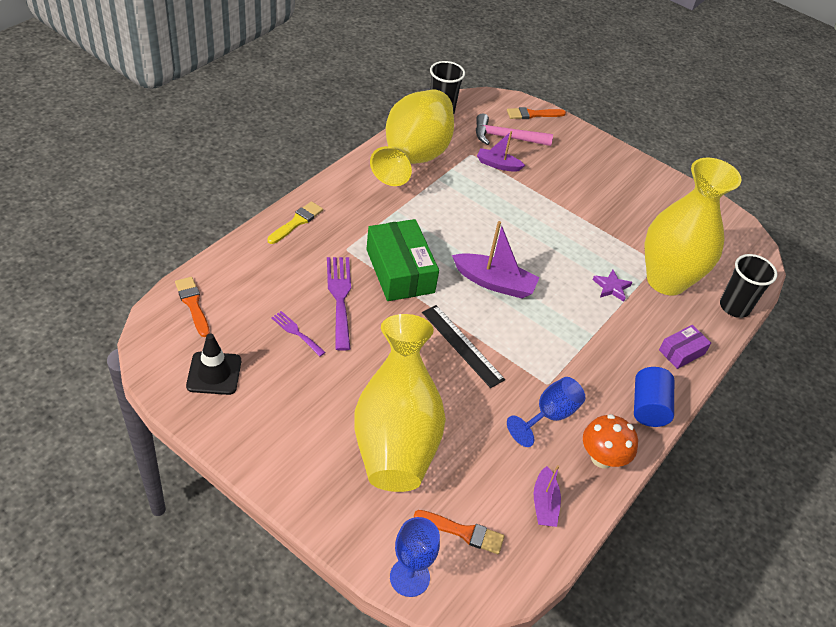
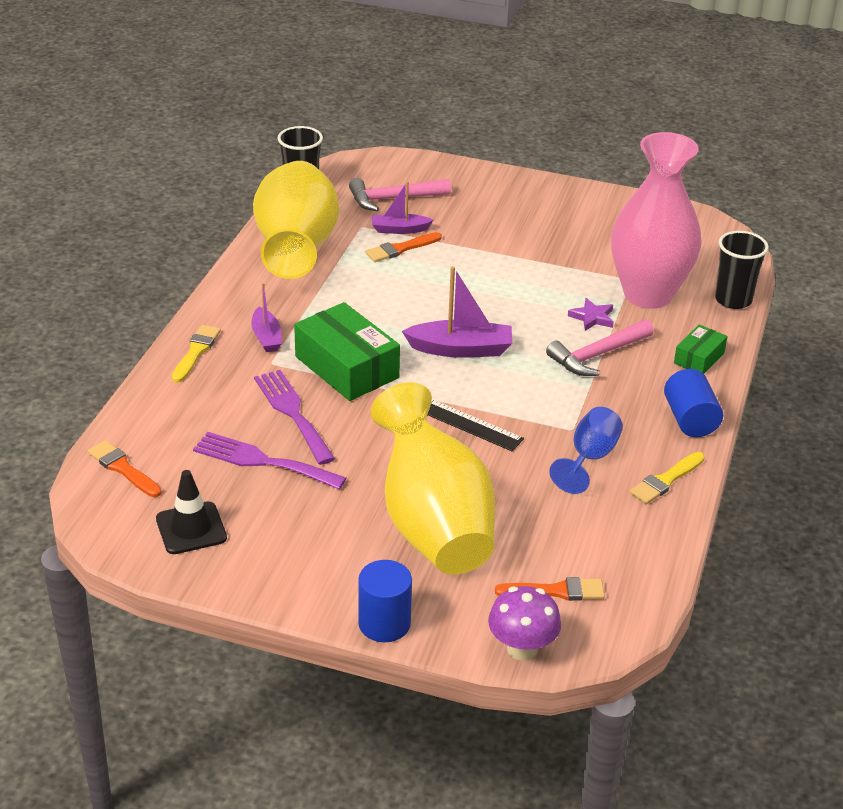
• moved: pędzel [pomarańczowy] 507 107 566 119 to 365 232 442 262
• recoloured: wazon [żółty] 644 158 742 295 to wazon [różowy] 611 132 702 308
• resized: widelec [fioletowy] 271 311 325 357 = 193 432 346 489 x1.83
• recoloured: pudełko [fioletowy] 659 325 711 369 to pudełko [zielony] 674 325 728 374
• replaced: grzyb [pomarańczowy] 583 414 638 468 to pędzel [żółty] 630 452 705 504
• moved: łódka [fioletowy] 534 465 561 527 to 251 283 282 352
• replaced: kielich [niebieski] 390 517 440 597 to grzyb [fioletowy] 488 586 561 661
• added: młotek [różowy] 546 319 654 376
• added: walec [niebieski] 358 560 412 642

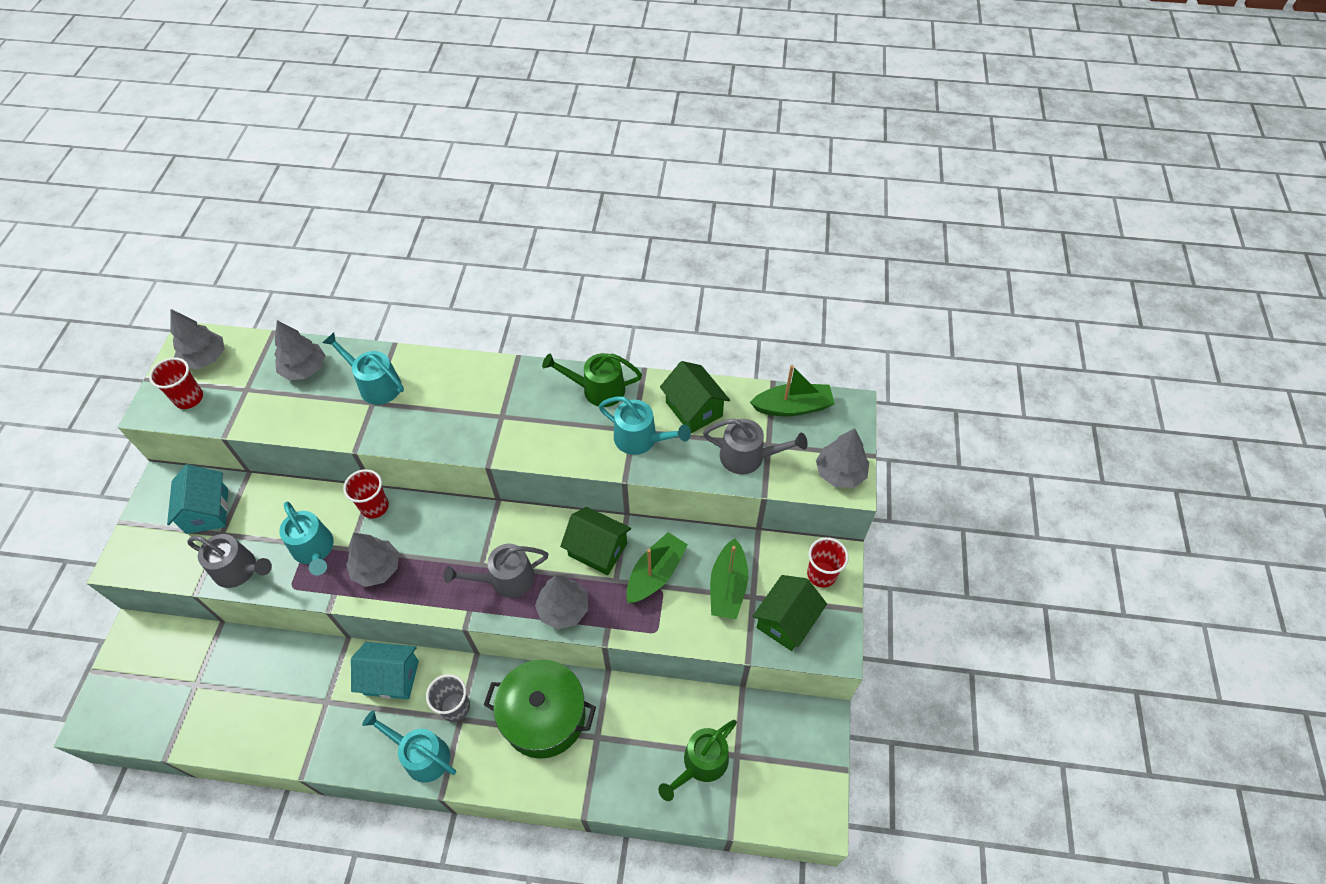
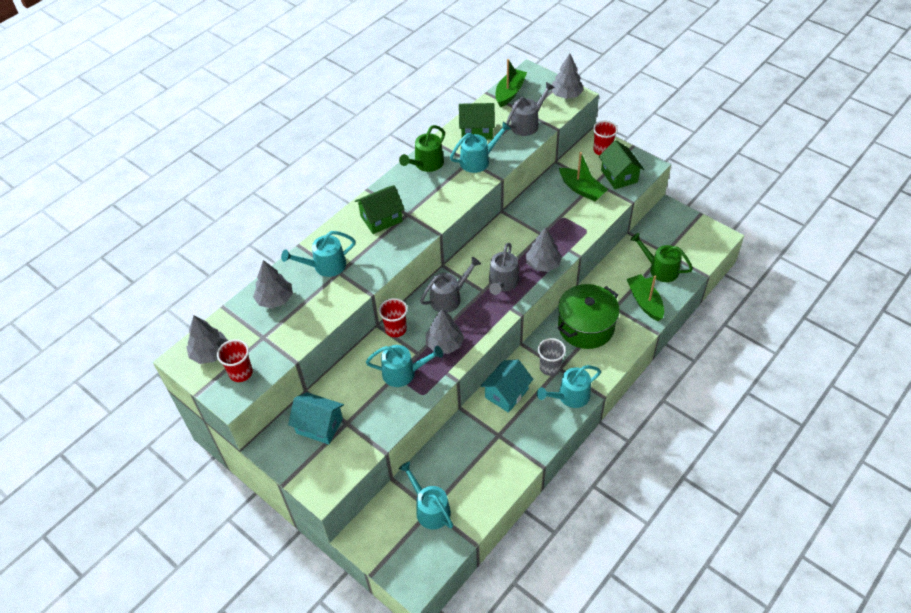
• moved: domek [zielony] 560 507 631 575 to 355 185 405 234
• moved: łódka [zielony] 626 532 688 603 to 627 274 664 321
• moved: konewka [szary] 187 534 272 588 to 420 257 481 313
• turned: konewka [zielony] 658 720 737 801 = 631 233 693 282 135 degrees clockwise
• added: konewka [turkusowy] 399 462 453 530

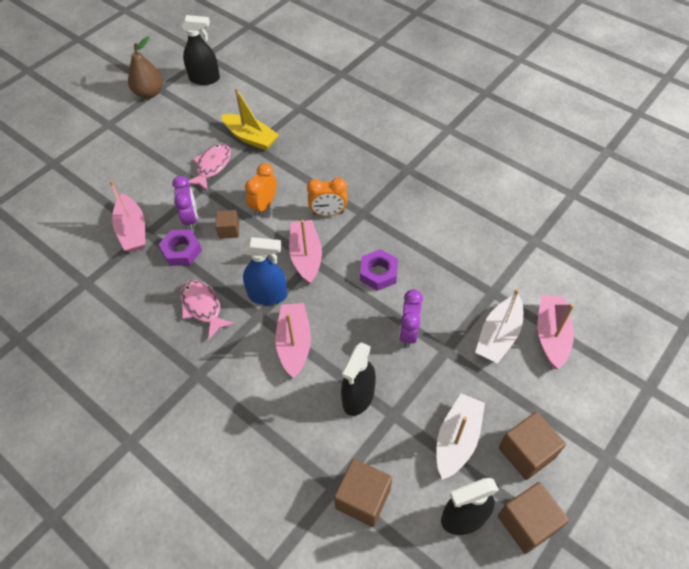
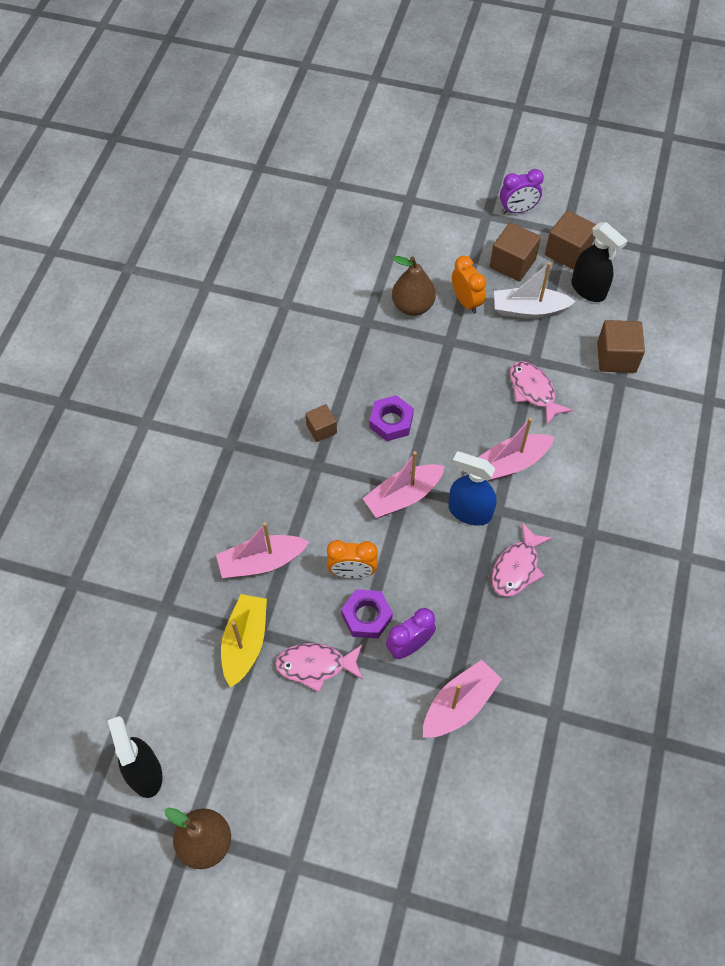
• moved: budzik [pomarańczowy] 307 177 348 216 to 452 256 486 314
• moved: sześcian [brązowy] 215 210 239 239 to 305 404 337 442
• moved: nakrętka [fioletowy] 159 229 202 266 to 341 589 393 639
• turned: spryskiwacz [niebieski] 243 237 288 305 = 448 451 497 526 45 degrees counterclockwise
• moved: budzik [fioletowy] 399 289 423 348 to 500 169 544 214
• replaced: łódka [biały] 475 289 523 363 to gruszka [brązowy] 392 256 436 316
• moved: łódka [różowy] 538 295 574 369 to 216 522 309 578
• replaced: spryskiwacz [czarny] 341 342 376 416 to ryba [różowy] 510 361 573 425

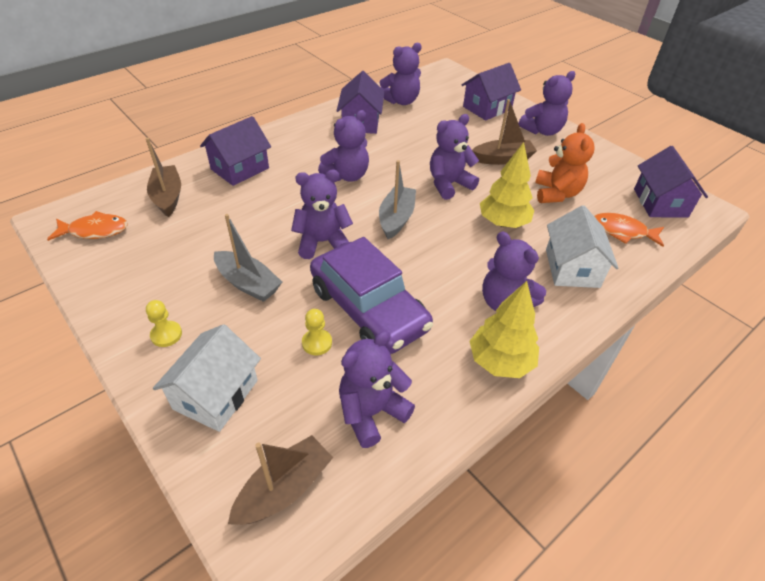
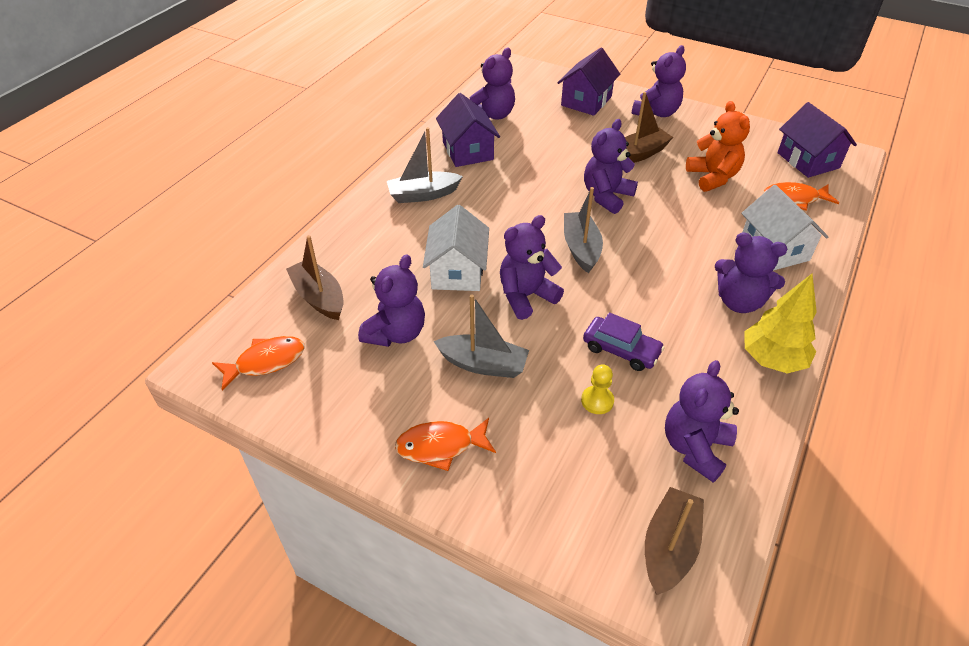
• moved: miś [fioletowy] 318 110 369 182 to 358 254 425 347
• removed: domek [fioletowy] 200 116 271 186
• removed: drzewko [żółty] 480 142 534 228
• resized: samochód [fioletowy] 310 237 433 354 = 583 312 665 371 x0.52
• replaced: pionek [żółty] 146 300 182 347 to ryba [pomarańczowy] 395 418 496 471
• moved: domek [biały] 153 324 261 432 to 423 205 489 291
• added: łódka [szary] 387 127 463 203

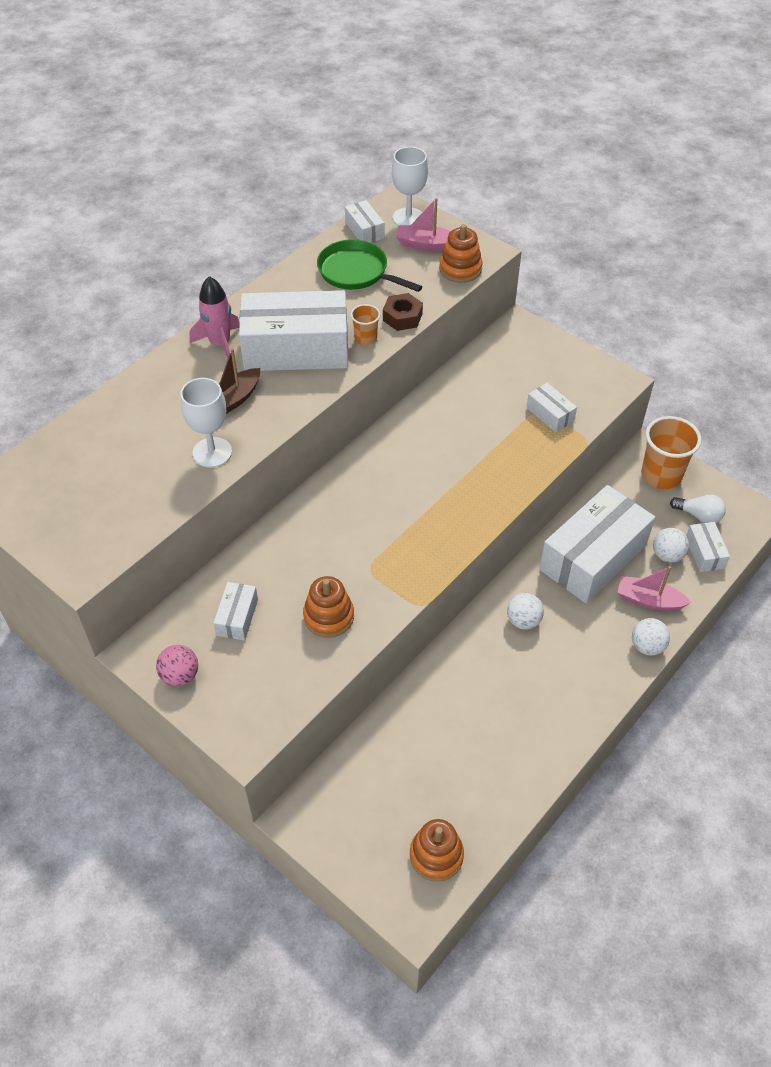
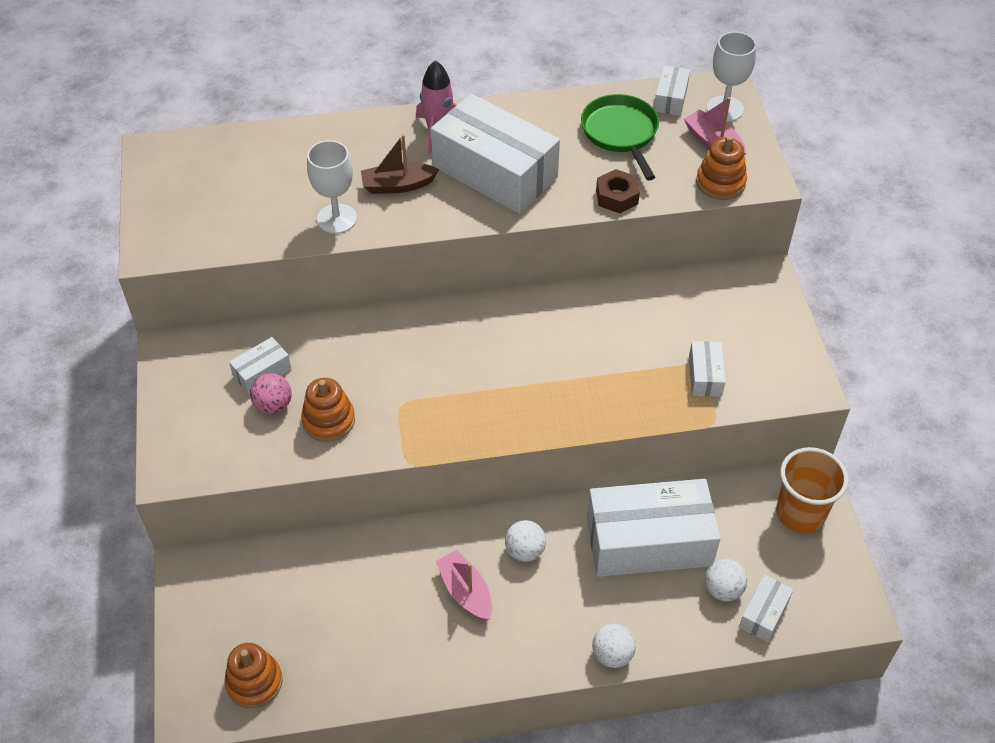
• removed: szklanka [pomarańczowy] 350 304 380 345
• removed: żarówka [biały] 670 495 726 523
• moved: łódka [różowy] 617 566 691 611 to 436 550 492 621
• moved: piłka [różowy] 156 645 198 687 to 250 373 292 414

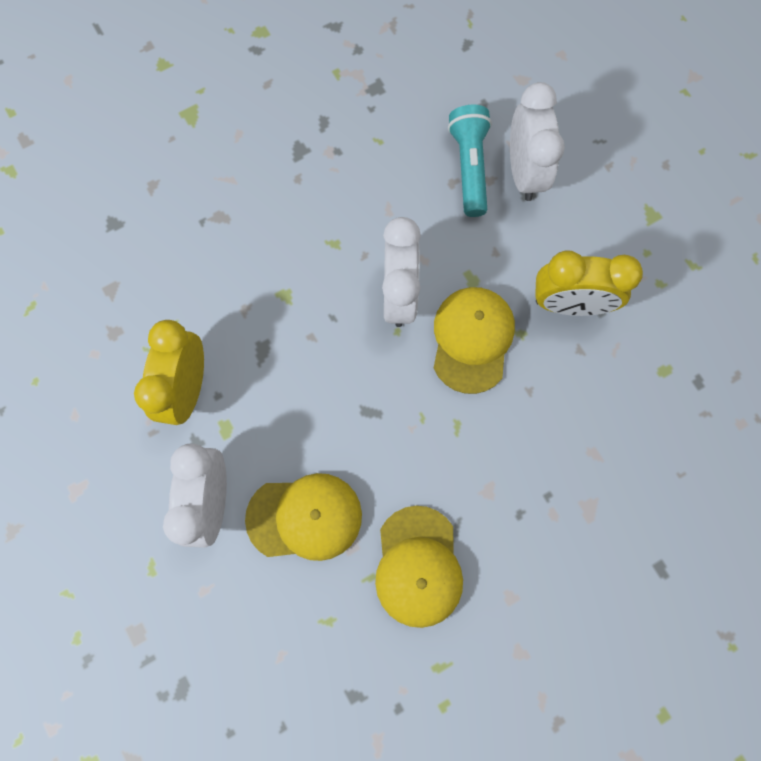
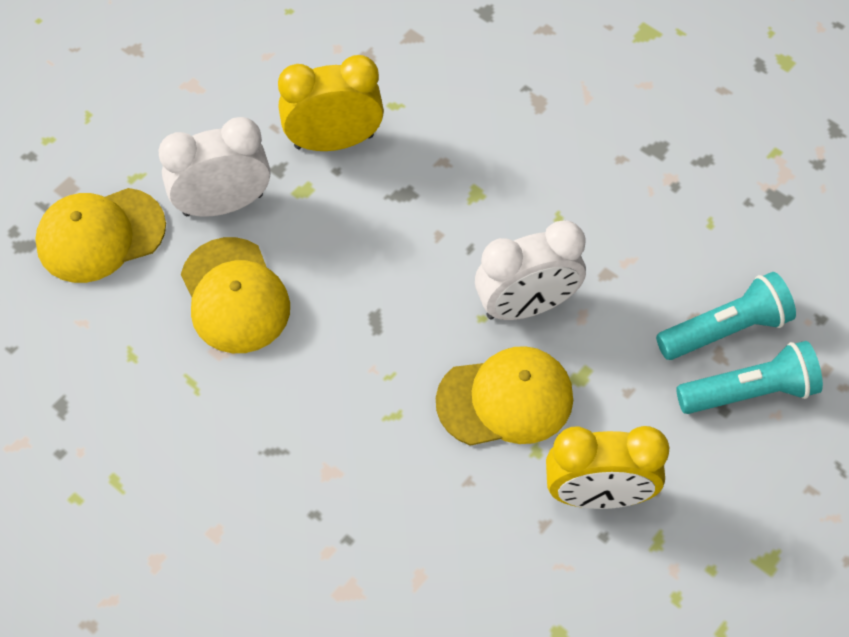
• replaced: budzik [biały] 510 82 565 201 to latarka [turkusowy] 676 341 823 414
• turned: budzik [żółty] 535 250 643 316 = 546 426 669 509 75 degrees counterclockwise
• moved: czapka [żółty] 375 506 463 628 to 35 188 166 283

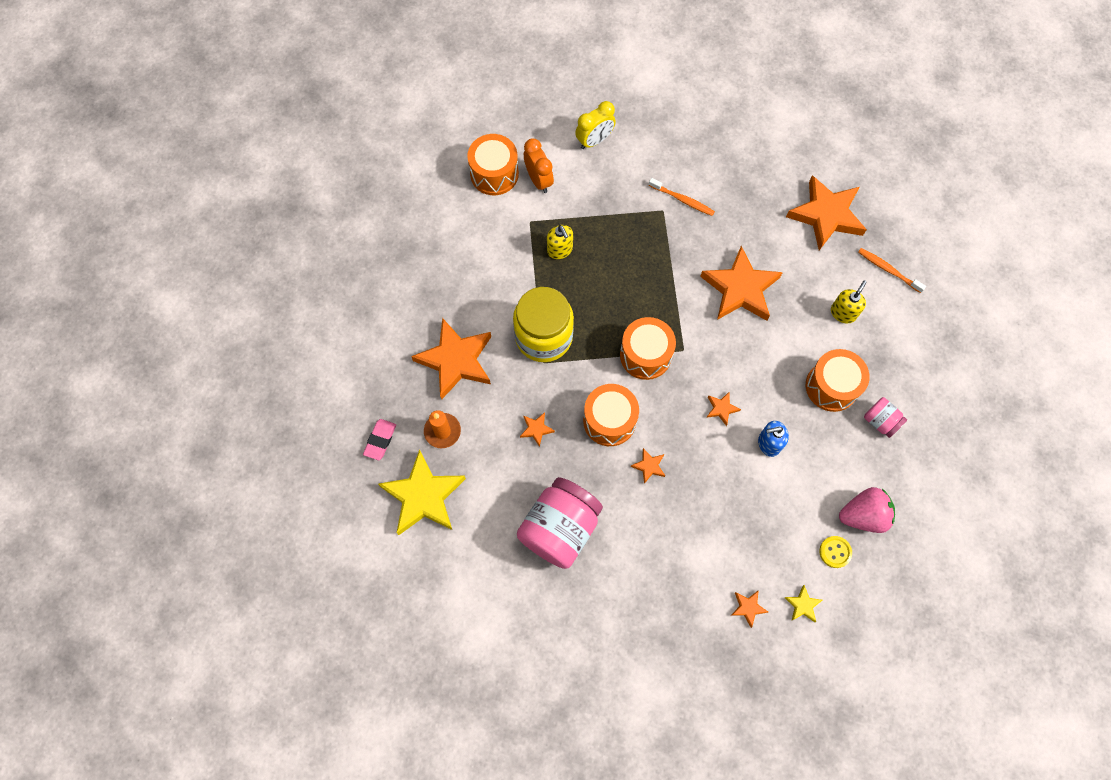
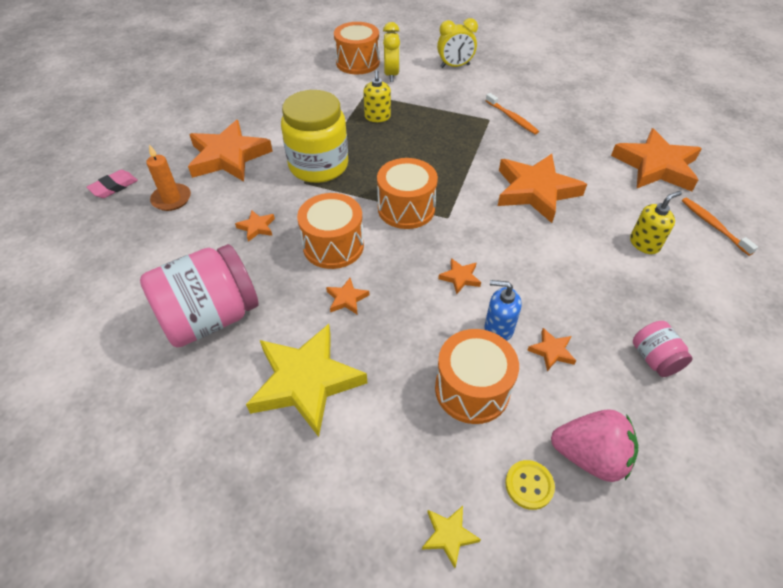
• recoloured: budzik [pomarańczowy] 524 138 554 193 to budzik [żółty] 383 22 400 82
• moved: bęben [pomarańczowy] 806 349 870 412 to 435 329 519 424
• moved: gwiazda [żółty] 378 449 466 535 to 246 324 367 437
• moved: gwiazda [pomarańczowy] 731 590 768 628 to 527 328 576 371

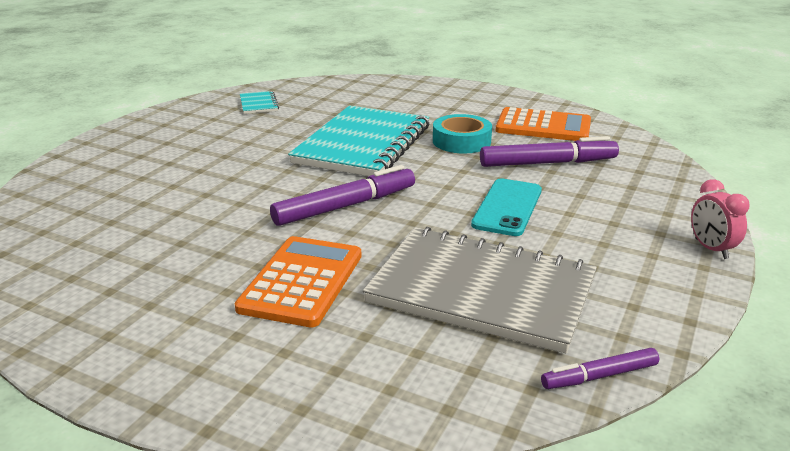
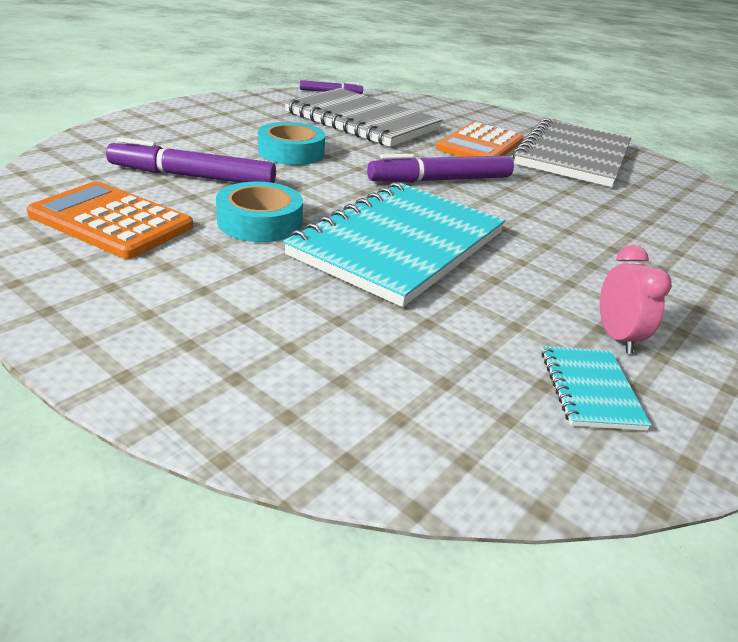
• replaced: telefon [turkusowy] 471 178 542 236 to taśma klejąca [turkusowy] 258 122 325 165
• moved: budzik [różowy] 691 179 749 259 to 600 245 672 353
• added: zeszyt [szary] 513 118 631 187

